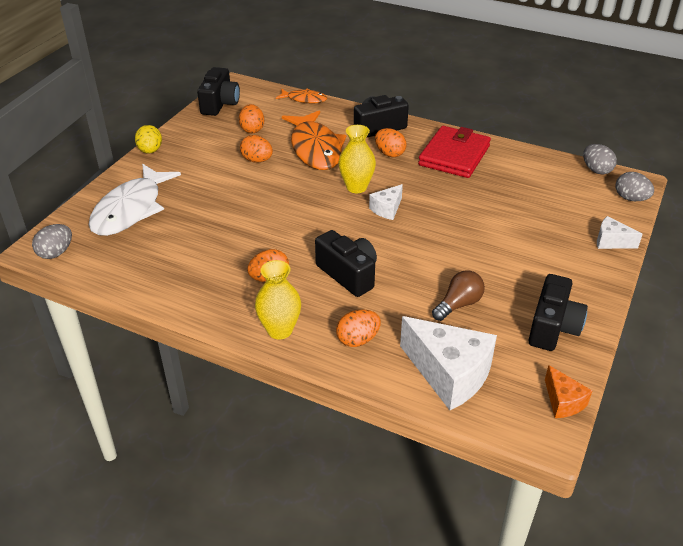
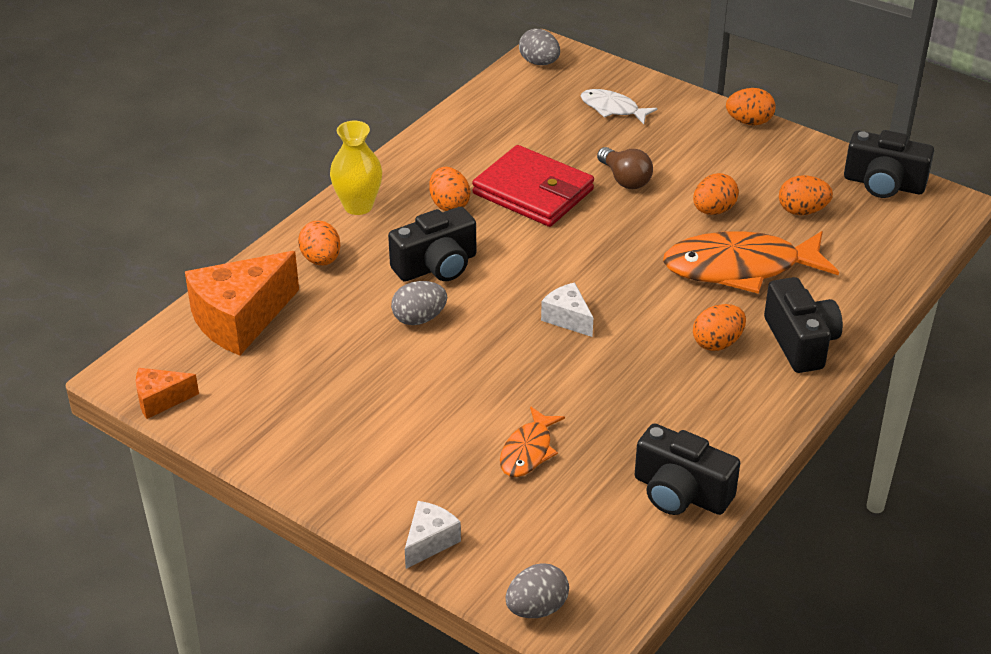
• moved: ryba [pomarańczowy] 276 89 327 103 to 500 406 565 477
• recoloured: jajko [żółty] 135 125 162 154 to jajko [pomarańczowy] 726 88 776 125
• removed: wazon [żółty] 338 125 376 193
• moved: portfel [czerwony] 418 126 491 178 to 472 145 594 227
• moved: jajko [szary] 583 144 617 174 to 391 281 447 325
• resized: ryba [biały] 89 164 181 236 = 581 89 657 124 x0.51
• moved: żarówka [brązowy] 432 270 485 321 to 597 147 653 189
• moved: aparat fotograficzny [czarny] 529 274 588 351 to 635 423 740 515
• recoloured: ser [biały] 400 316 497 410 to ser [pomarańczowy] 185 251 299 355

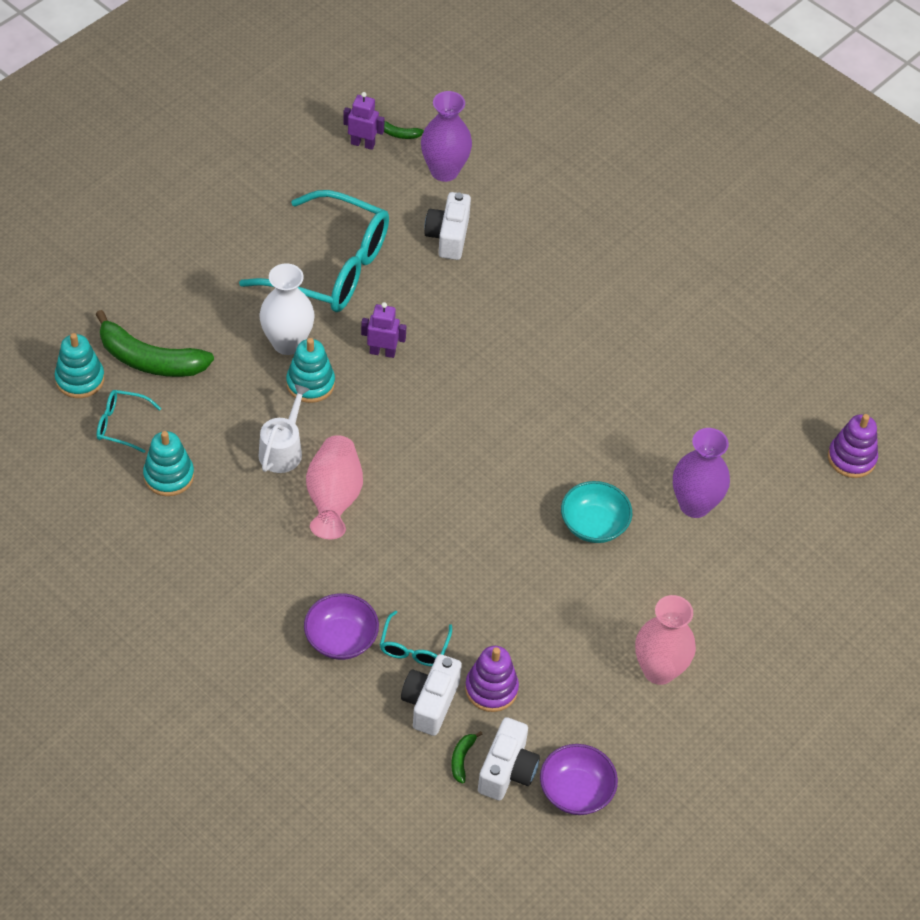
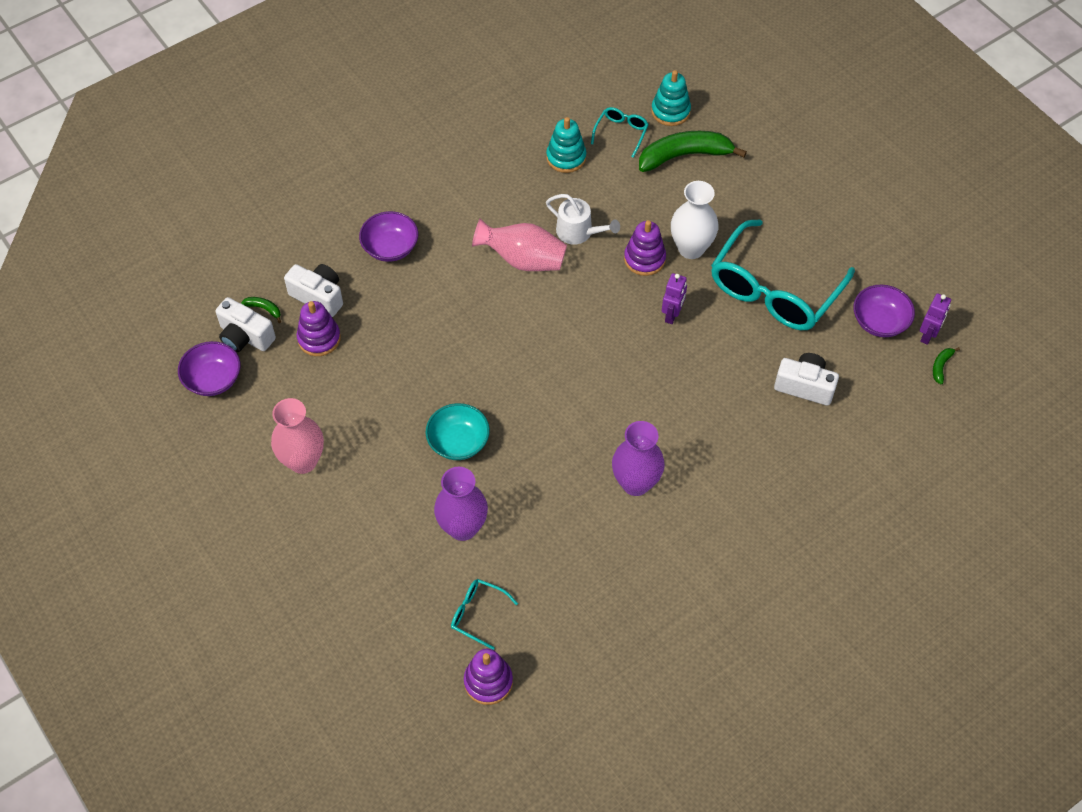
• moved: wazon [fioletowy] 421 91 472 182 to 612 421 665 496
• turned: banan [zielony] 95 310 214 377 = 639 131 747 172 45 degrees clockwise
• recoloured: zabawka nakładanka [turkusowy] 286 338 335 403 to zabawka nakładanka [fioletowy] 624 220 666 276
• moved: okulary [turkusowy] 380 611 452 666 to 451 579 518 650
• added: miska [fioletowy] 853 285 915 337

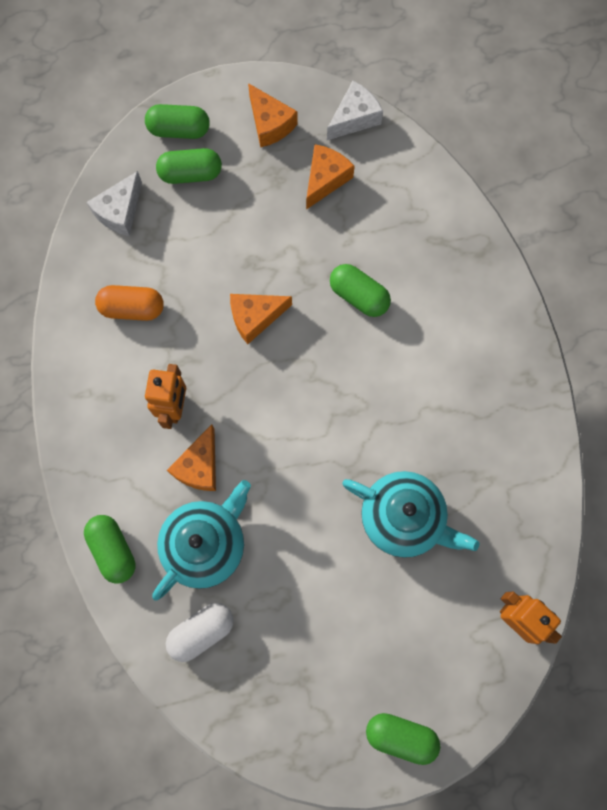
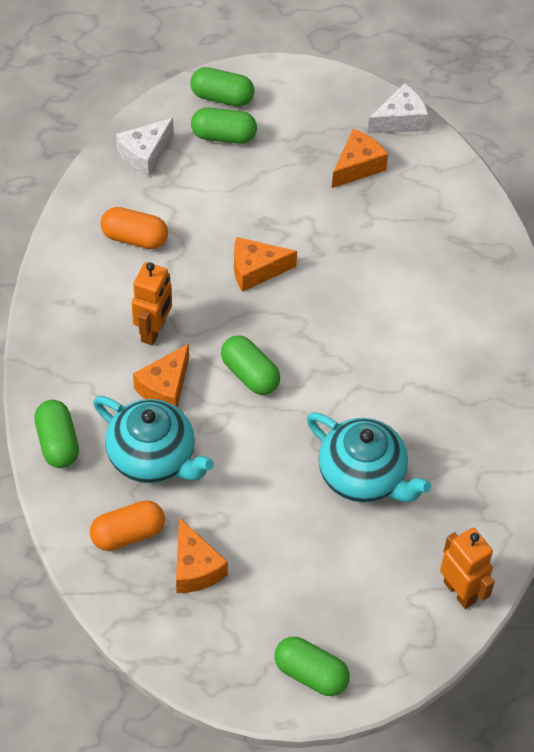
• moved: ser [pomarańczowy] 248 83 298 147 to 176 517 228 593
• moved: kapsułka [zielony] 330 264 391 317 to 221 335 280 395
• turned: imbryk [turkusowy] 152 480 251 601 = 93 396 214 483 75 degrees clockwise
• recoloured: kapsułka [biały] 166 603 234 662 to kapsułka [pomarańczowy] 90 500 165 551

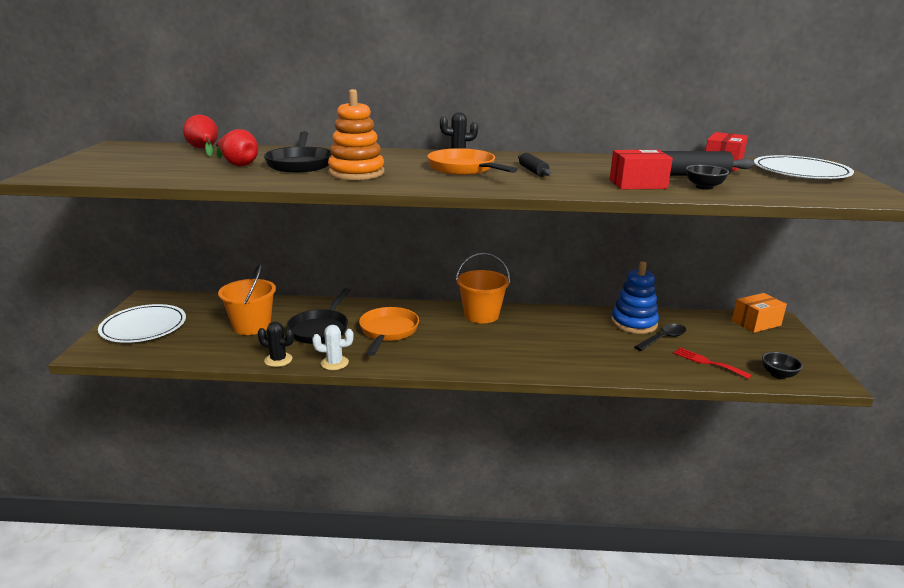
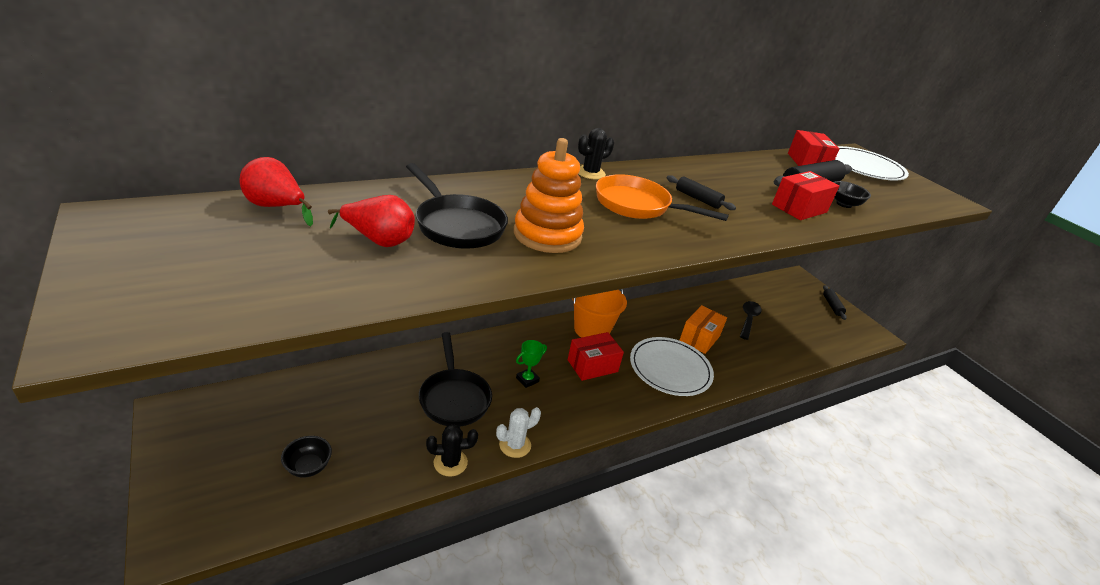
• removed: zabawka nakładanka [niebieski] 611 261 659 334
• removed: wiadro [pomarańczowy] 218 264 276 335
• moved: pudełko [pomarańczowy] 732 293 787 333 to 679 305 727 354
• moved: talerz [biały] 98 304 186 343 to 630 337 714 396
• replaced: patelnia [pomarańczowy] 359 307 419 356 to puchar [zielony] 516 340 547 388
• removed: widelec [czerwony] 673 347 751 379
• moved: miska [czarny] 762 352 803 379 to 281 436 332 477
• added: wałek do ciasta [czarny] 823 285 847 320
• added: pudełko [czerwony] 568 332 624 381

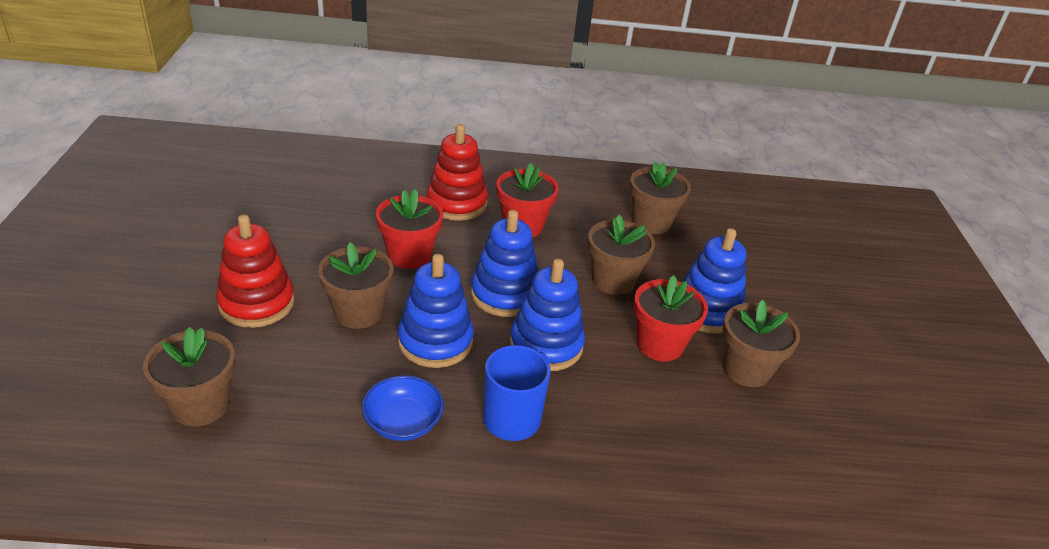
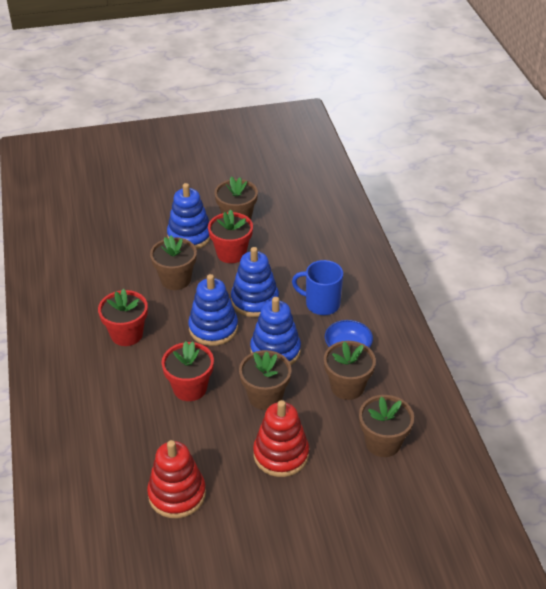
• moved: zabawka nakładanka [czerwony] 427 124 488 221 to 147 440 206 519
• moved: doniczka [brązowy] 630 162 691 234 to 324 341 376 400

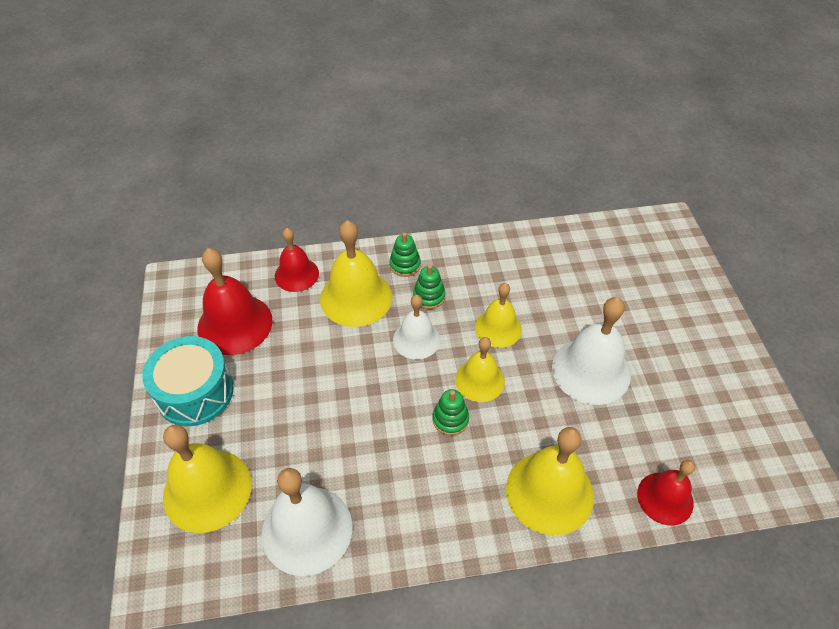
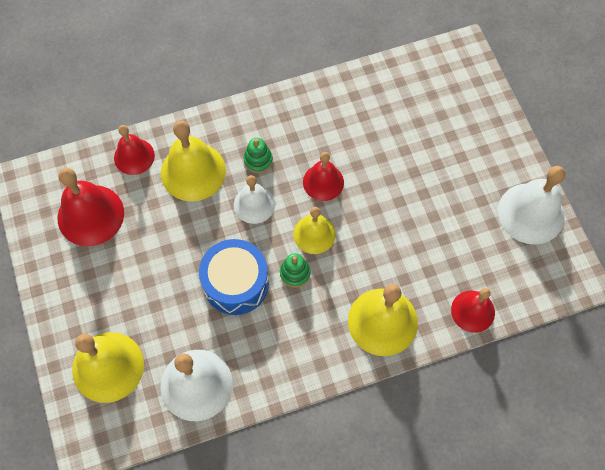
• removed: zabawka nakładanka [zielony] 389 233 421 277
• recoloured: dzwonek [żółty] 475 283 522 348 to dzwonek [czerwony] 303 152 344 201
• moved: dzwonek [biały] 552 297 631 405 to 498 166 565 245
• removed: bęben [turkusowy] 142 336 234 426
• added: bęben [niebieski] 199 239 269 315

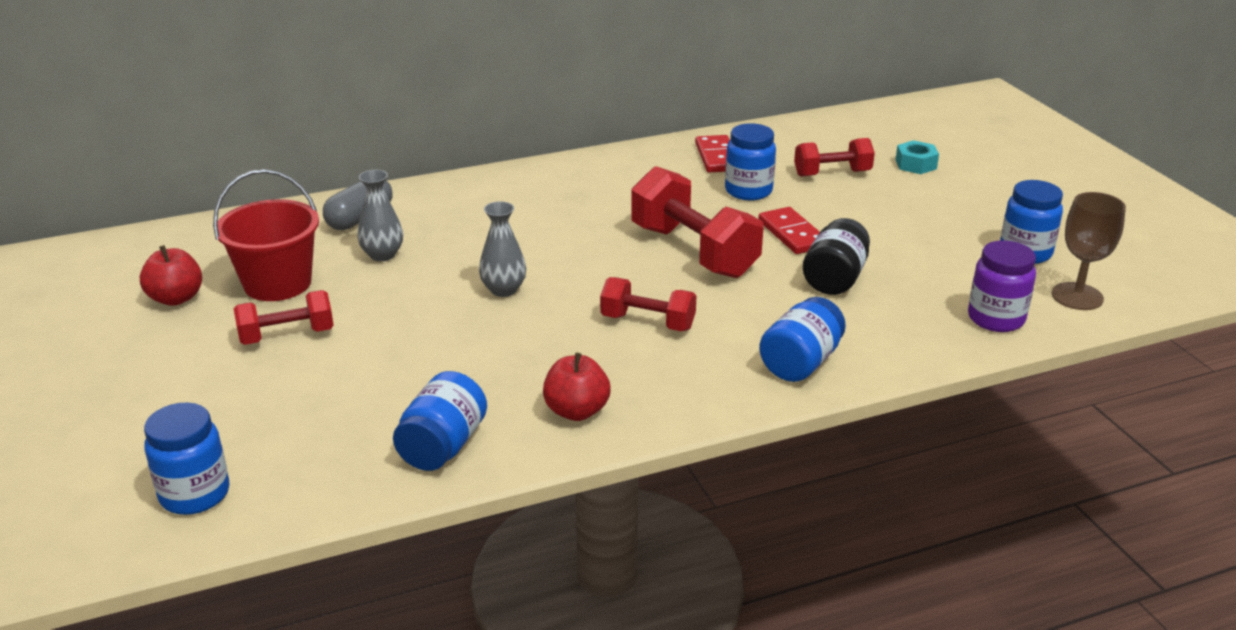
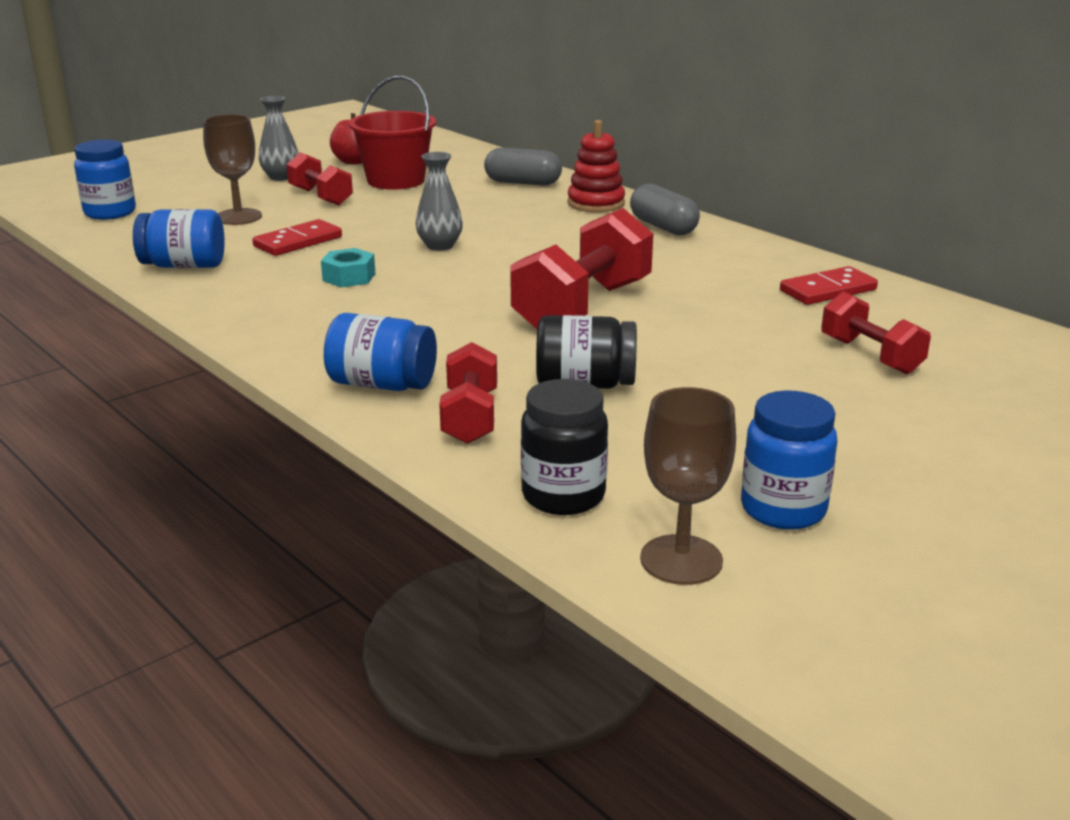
• removed: słoik [niebieski] 725 123 776 201
• moved: nakrętka [turkusowy] 895 140 939 174 to 321 248 375 287
• moved: wazon [szary] 357 170 403 261 to 259 96 299 181
• moved: kostka domina [czerwony] 758 207 820 254 to 252 219 342 256
• recoloured: słoik [fioletowy] 968 240 1036 332 to słoik [czarny] 521 379 608 515
• moved: hantel [czerwony] 600 277 696 331 to 439 342 497 444
• removed: jabłko [czerwony] 543 353 611 421
• added: kielich [brązowy] 203 114 262 225
• added: zabawka nakładanka [czerwony] 567 120 625 213
• added: kapsułka [szary] 630 184 700 235

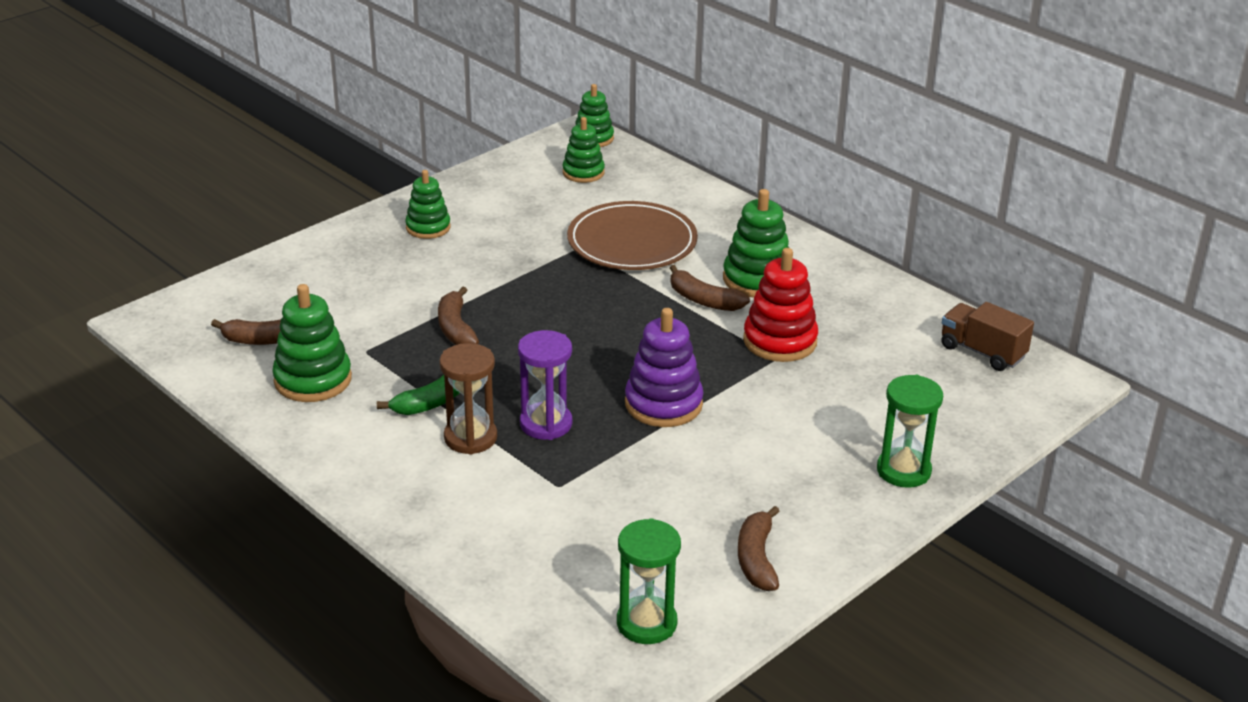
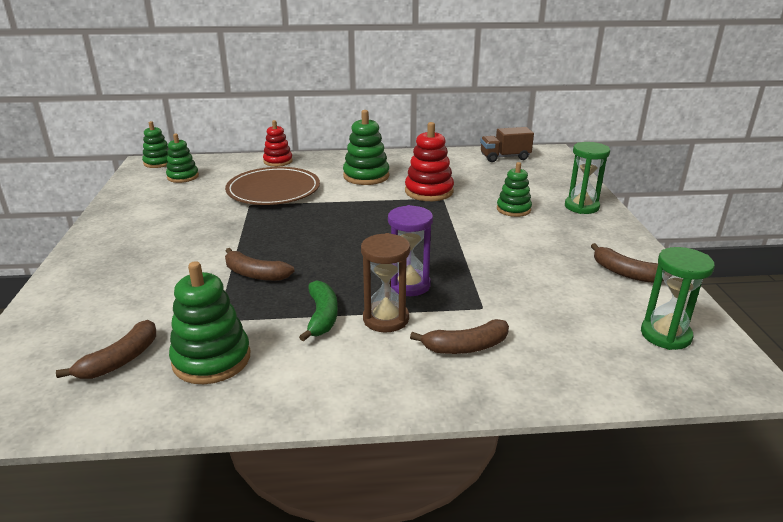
• moved: zabawka nakładanka [zielony] 405 170 451 239 to 497 162 532 217
• moved: banan [brązowy] 670 265 750 311 to 410 319 509 354
• removed: zabawka nakładanka [fioletowy] 625 308 704 427
• added: zabawka nakładanka [czerwony] 263 120 293 167

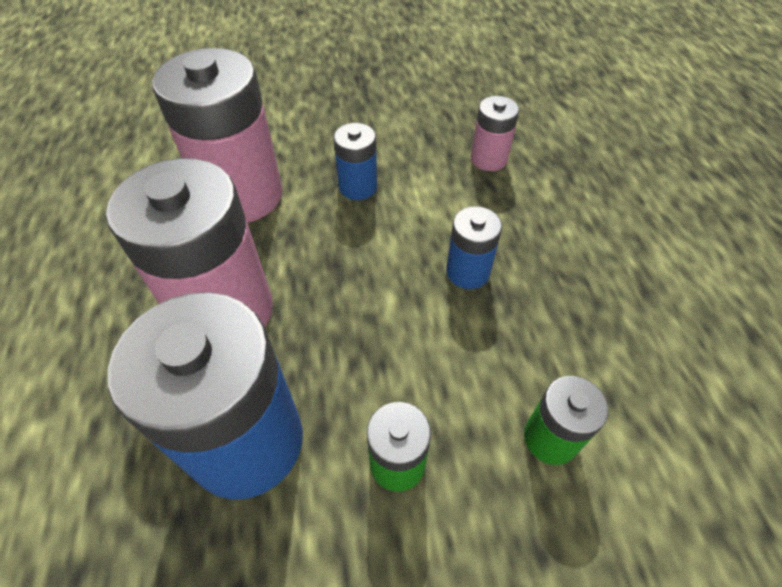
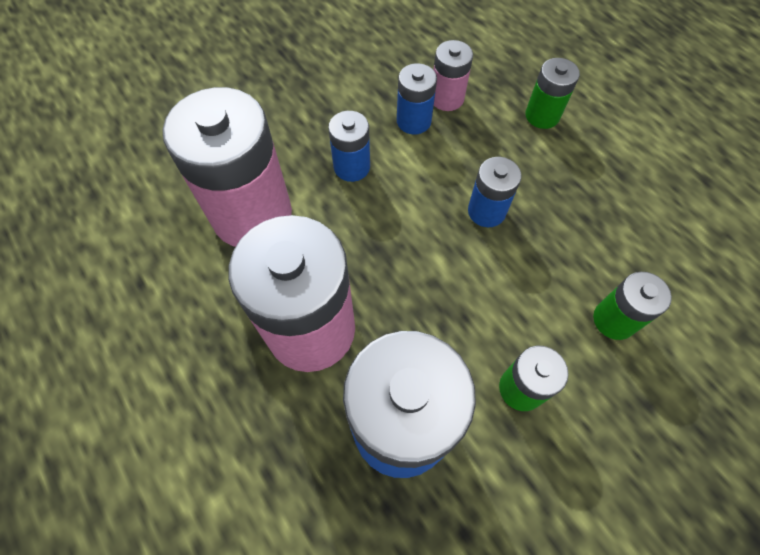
• added: bateria [zielony] 525 58 580 129
• added: bateria [niebieski] 397 63 437 135

